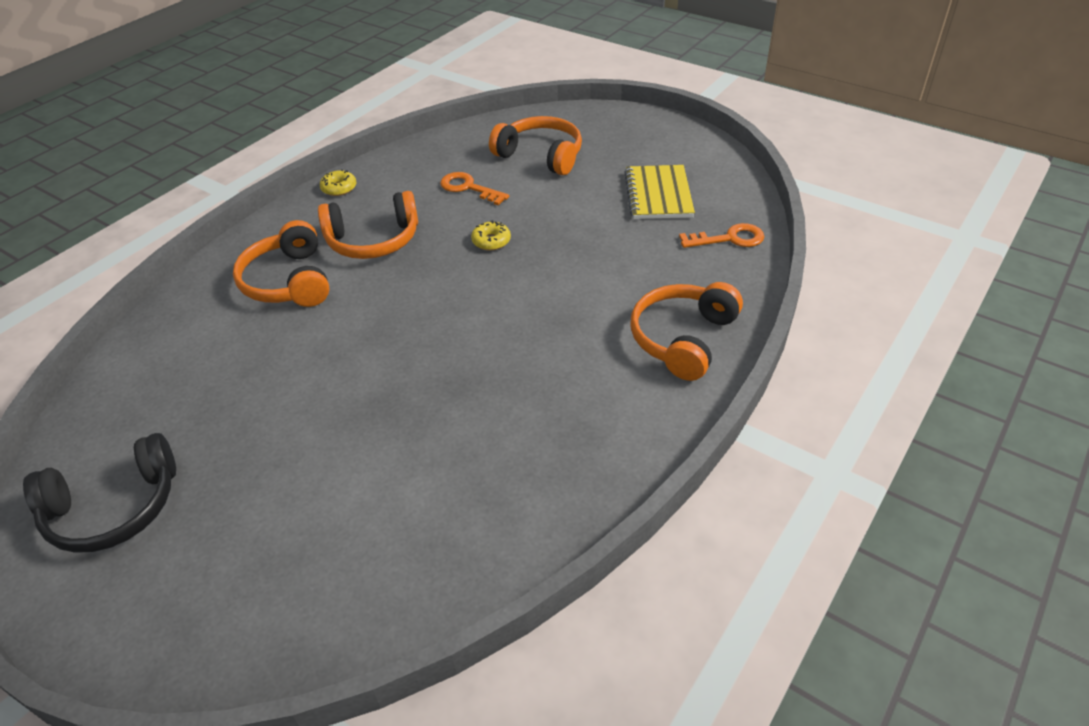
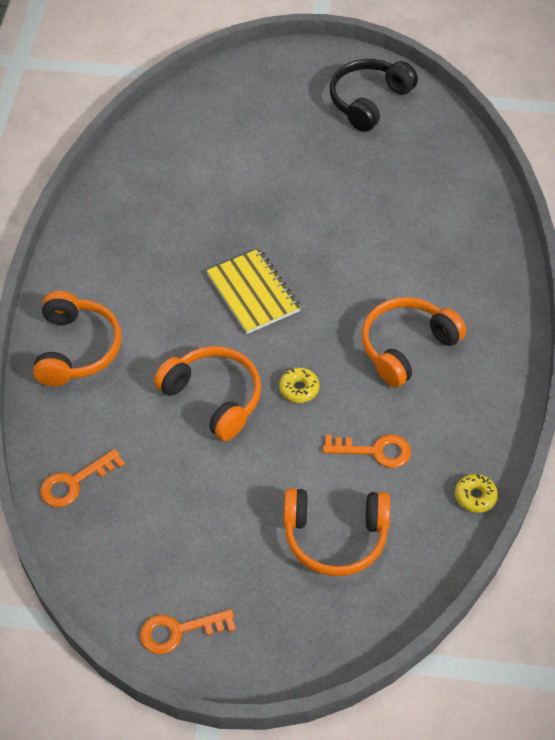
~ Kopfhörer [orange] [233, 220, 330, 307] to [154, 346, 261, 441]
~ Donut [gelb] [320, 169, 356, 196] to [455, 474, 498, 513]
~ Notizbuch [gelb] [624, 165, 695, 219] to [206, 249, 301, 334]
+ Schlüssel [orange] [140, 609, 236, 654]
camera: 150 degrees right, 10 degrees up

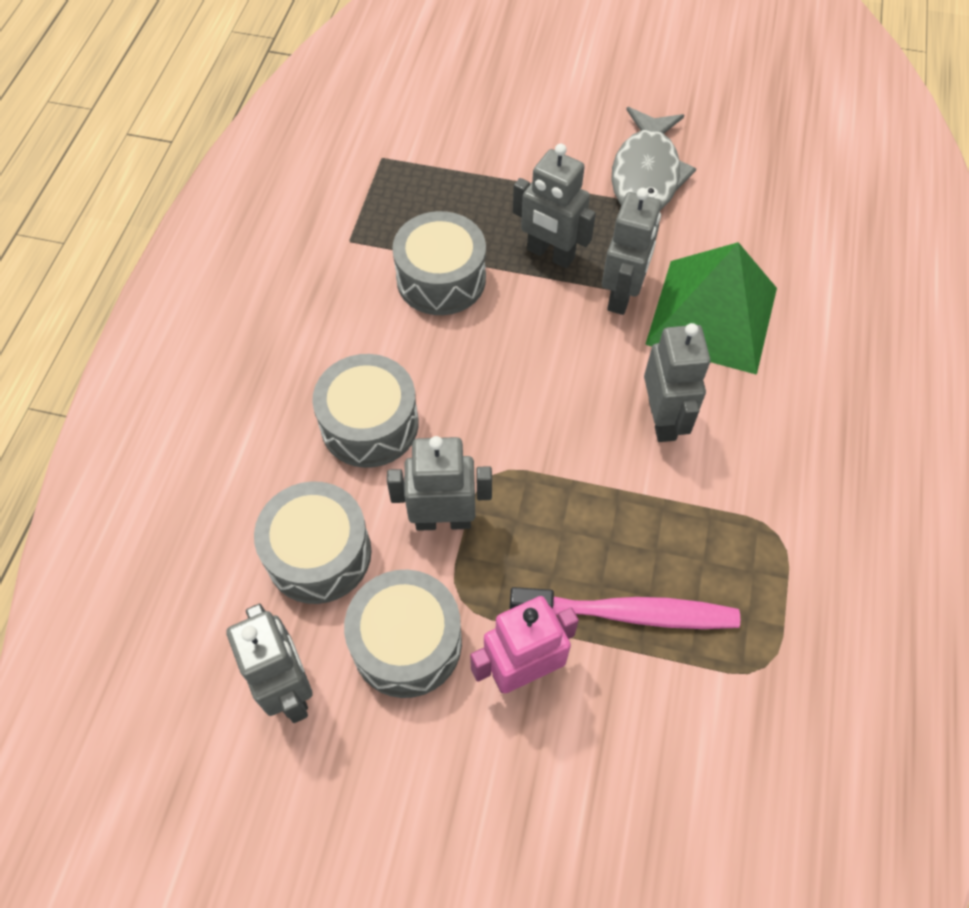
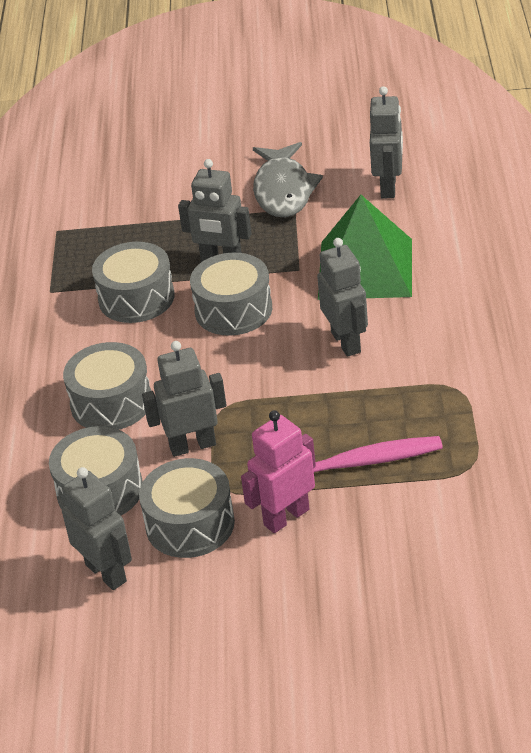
~ Roboter [grau] [602, 188, 661, 315] to [370, 86, 403, 199]
+ Trommel [grau] [190, 253, 272, 336]
camera: 10 degrees left, 20 degrees down

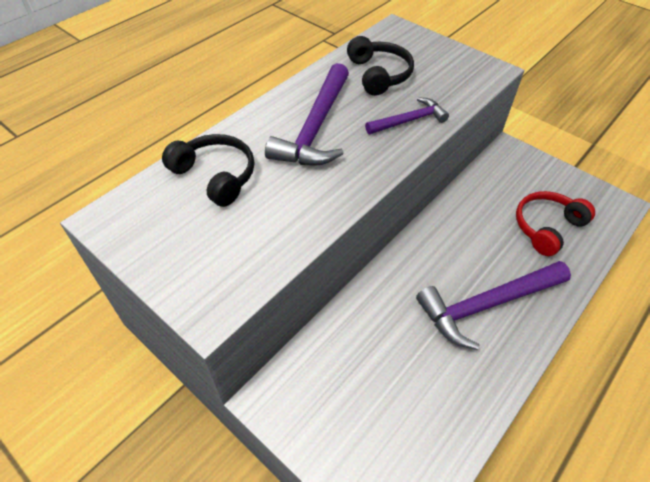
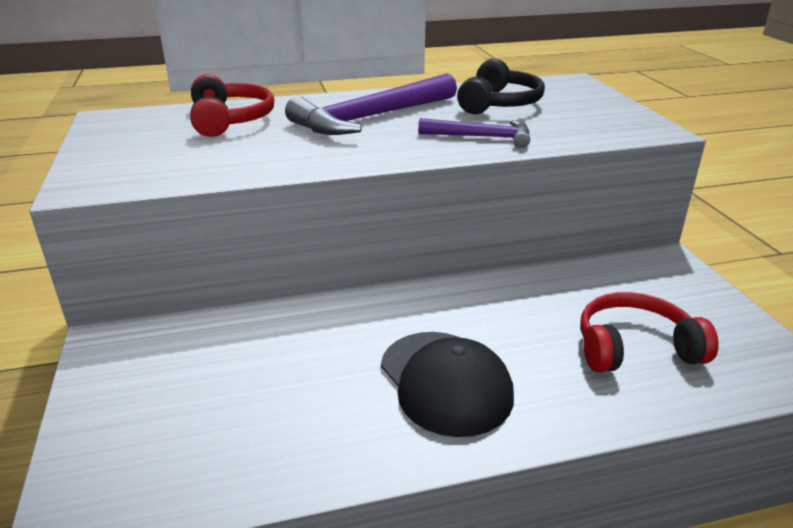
~ Kopfhörer [schwarz] [162, 134, 254, 207] to Kopfhörer [rot] [190, 74, 274, 137]
~ Hammer [lila] [416, 261, 571, 350] to Kappe [schwarz] [381, 332, 514, 437]
camera: 35 degrees right, 20 degrees down

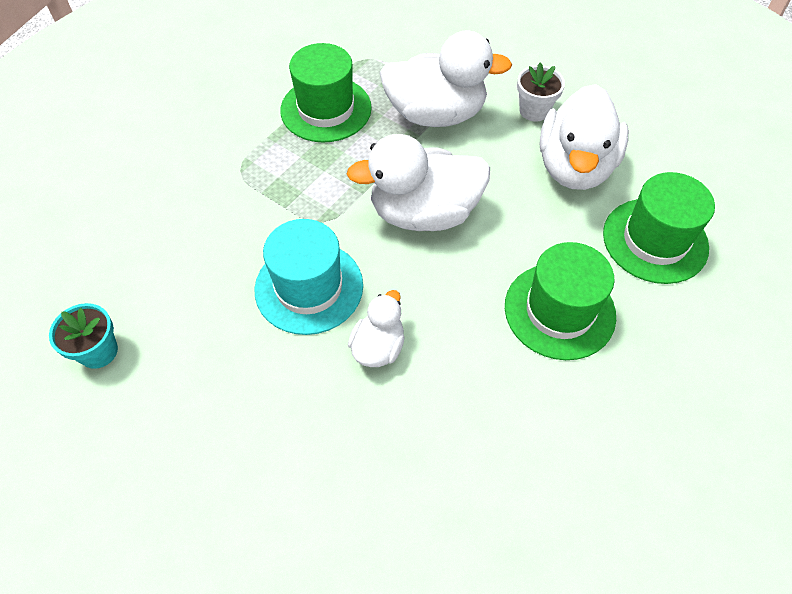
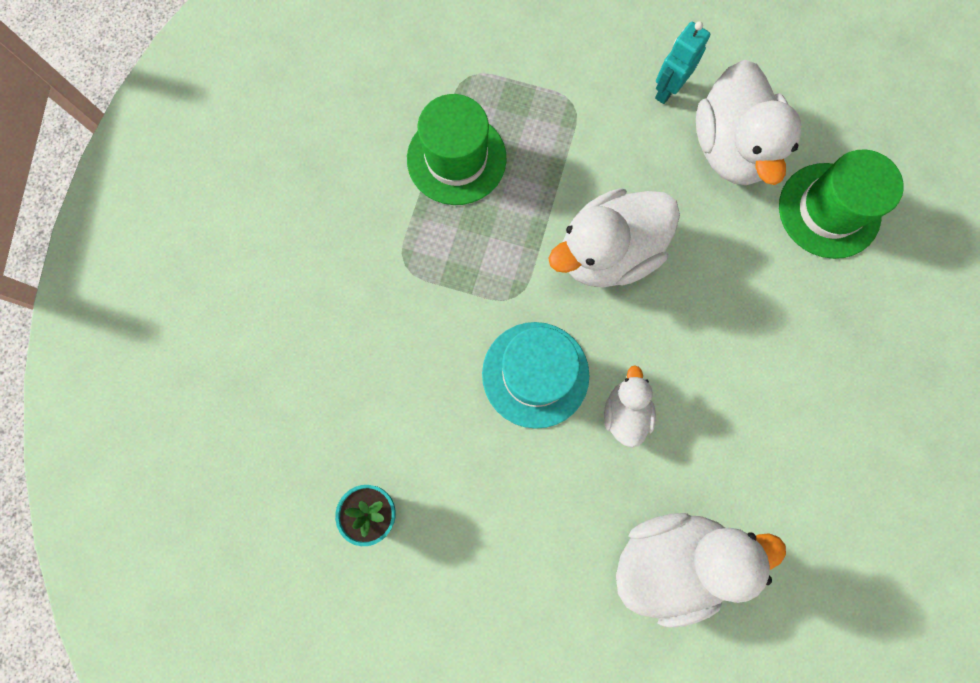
~ Ente [weiß] [379, 30, 512, 127] to [616, 513, 786, 627]
- Hut [grün] [505, 242, 616, 360]
~ Blumentopf [weiß] [517, 63, 565, 121] to Roboter [türkis] [655, 21, 710, 104]
camera: 20 degrees left, 20 degrees up

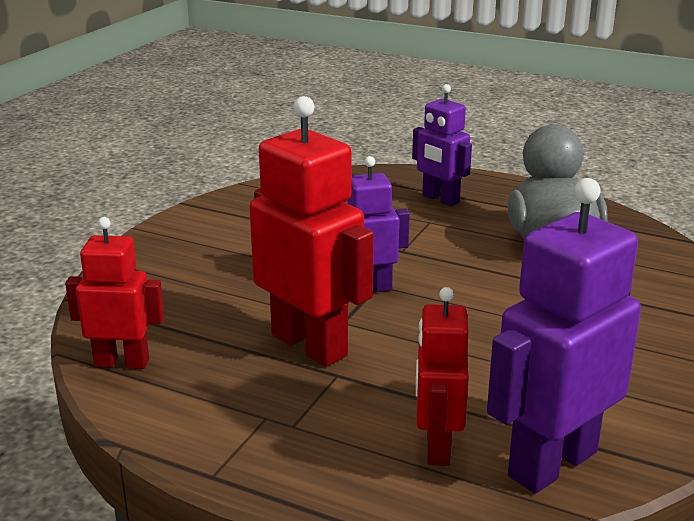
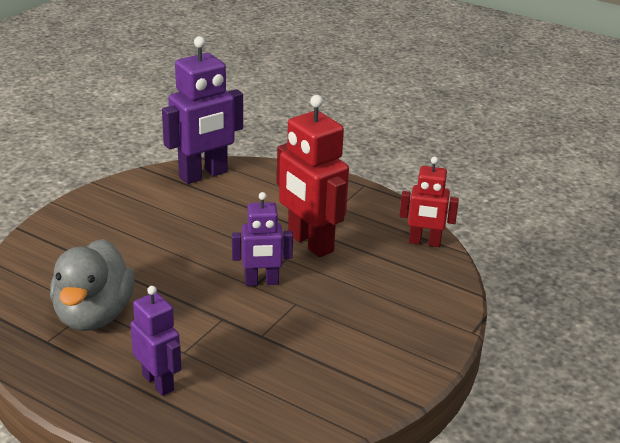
- Roboter [rot] [416, 287, 469, 466]
camera: 175 degrees left, 5 degrees up

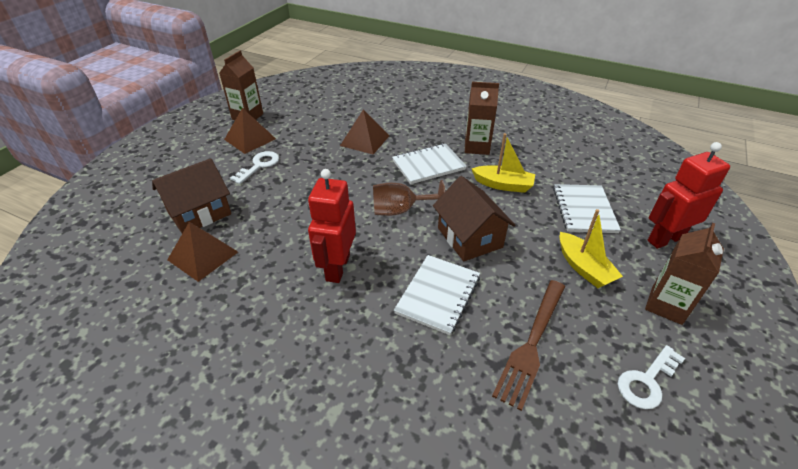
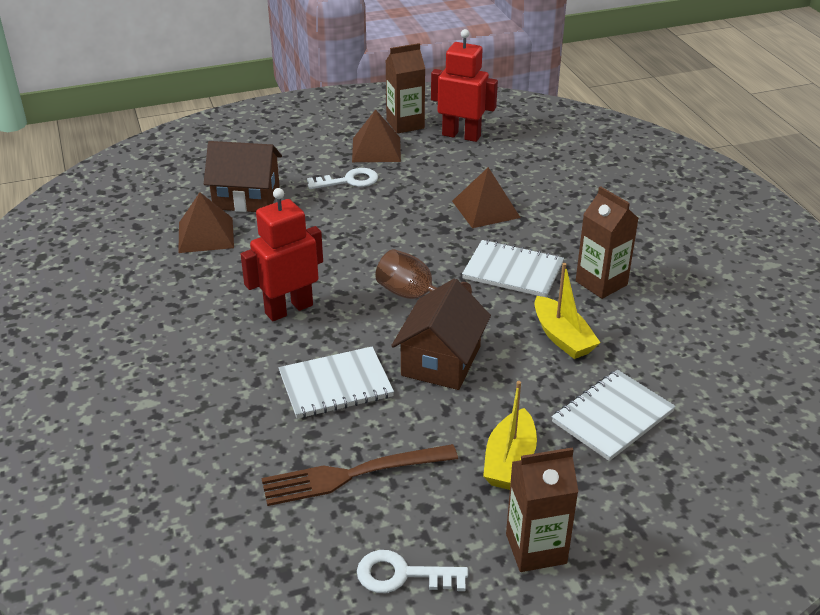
~ Roboter [rot] [648, 142, 730, 249] to [431, 29, 498, 142]
camera: 45 degrees right, 5 degrees down

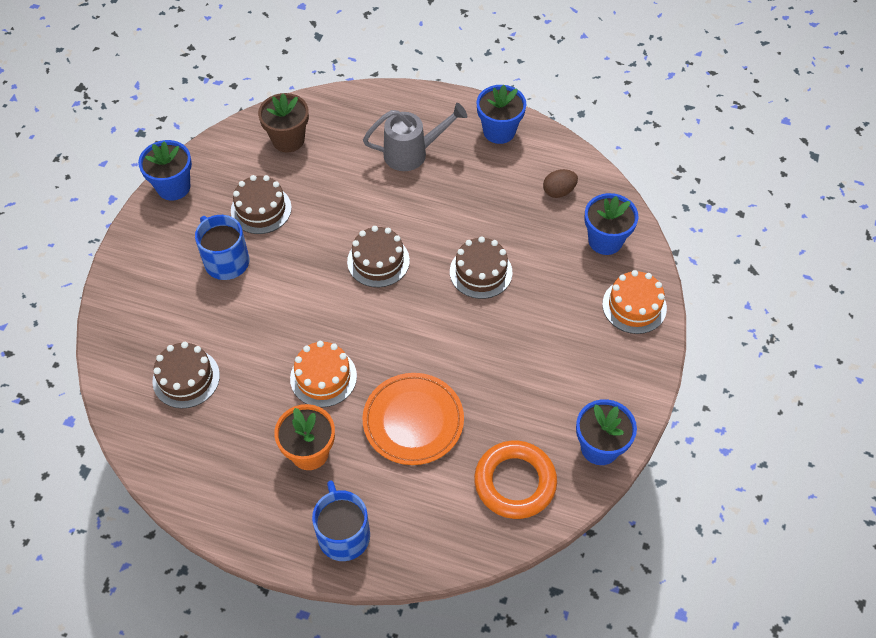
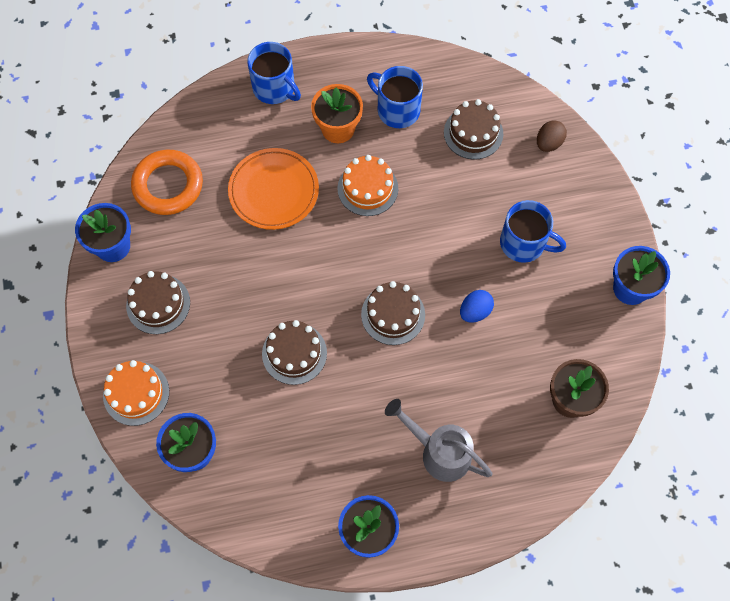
~ Kuchen [braun] [231, 175, 292, 234] to [126, 271, 190, 334]
~ Gießkanne [grau] [363, 103, 467, 171] = [385, 399, 493, 482] 75 degrees clockwise
~ Ei [braun] [543, 169, 578, 198] to [537, 120, 567, 152]
+ Tasse [blau] [367, 66, 423, 128]
+ Ei [blau] [460, 290, 494, 323]
camera: 150 degrees right, 10 degrees up

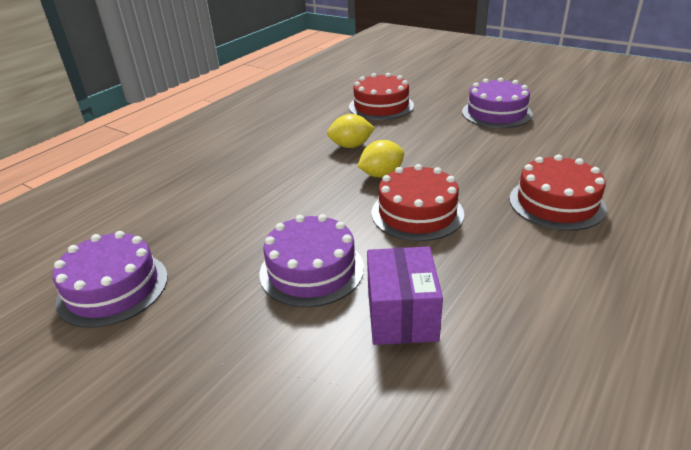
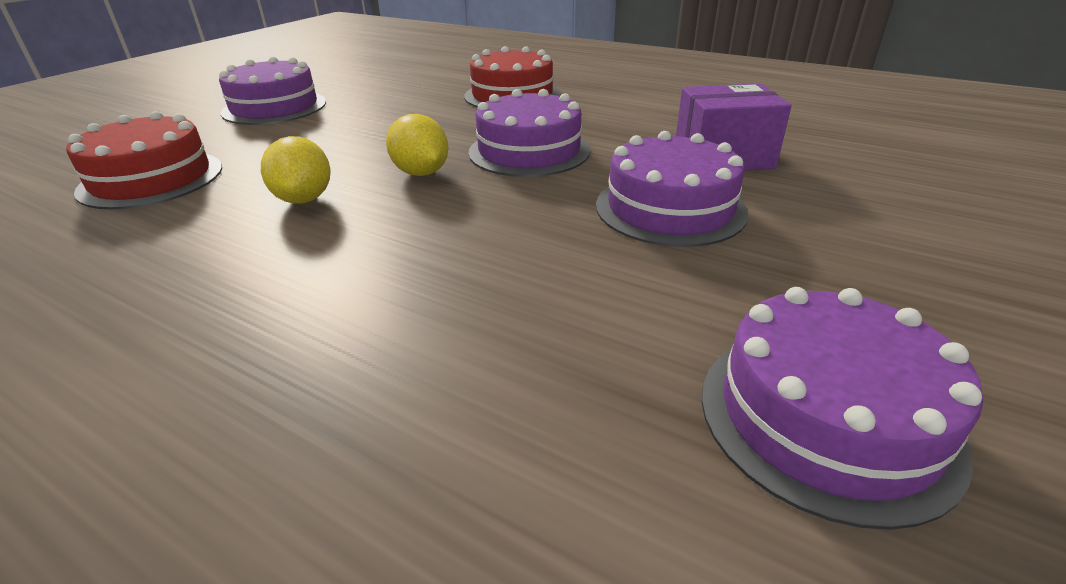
~ Kuchen [rot] [372, 164, 464, 241] to Kuchen [lila] [468, 89, 590, 177]
camera: 95 degrees left, 0 degrees up

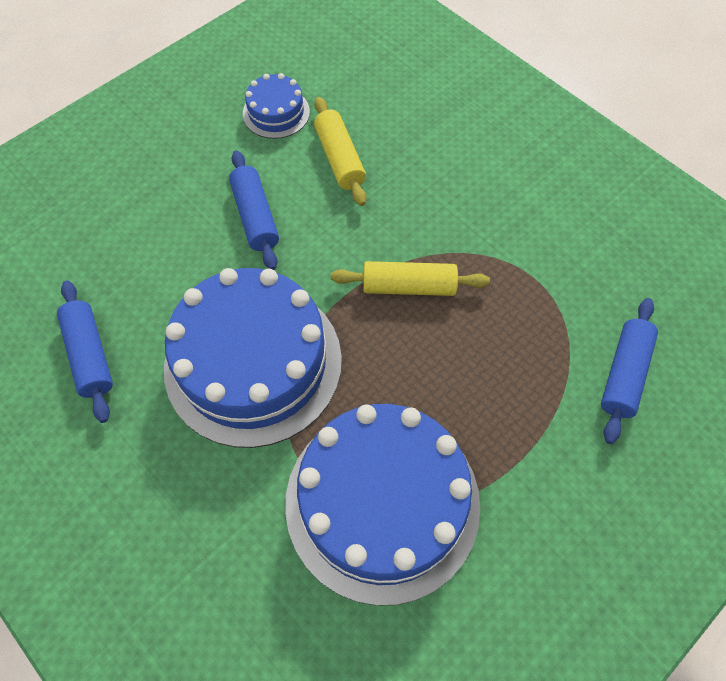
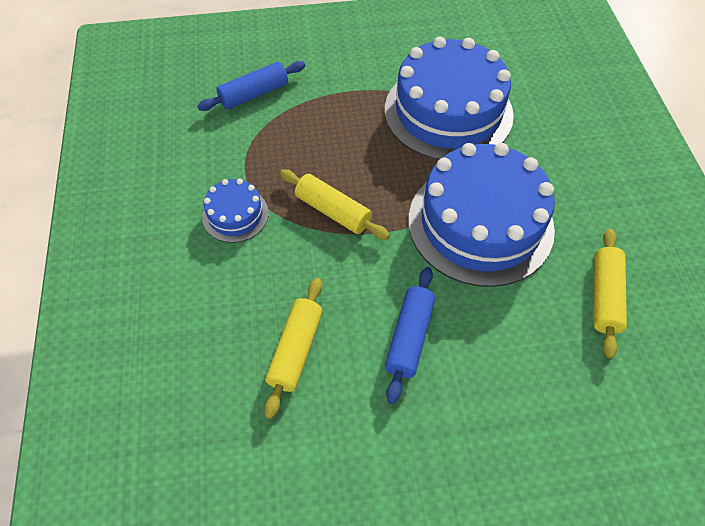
~ Nudelholz [blau] [57, 280, 113, 423] to Nudelholz [gelb] [594, 228, 627, 358]
~ Kuchen [blau] [243, 73, 310, 139] to [202, 179, 269, 243]
camera: 145 degrees left, 5 degrees down

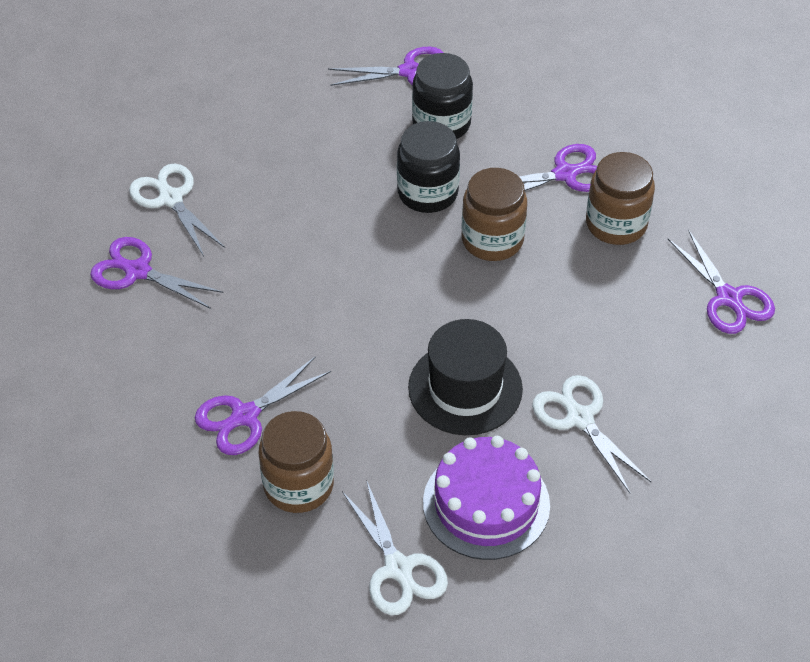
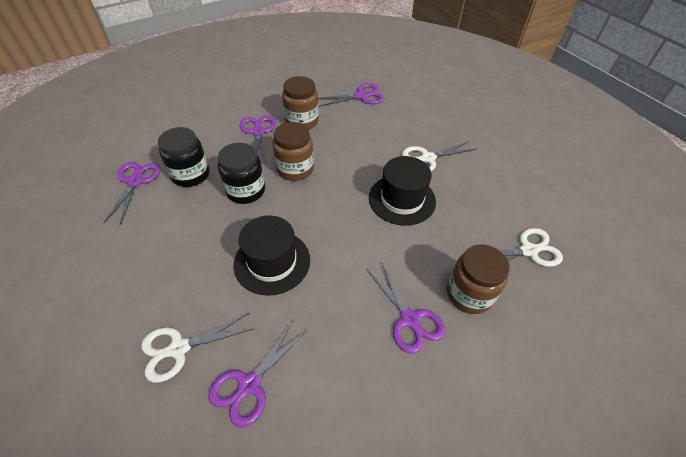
- Kuchen [lila] [423, 436, 550, 560]
+ Hut [schwarz] [233, 215, 310, 296]
camera: 80 degrees left, 0 degrees up

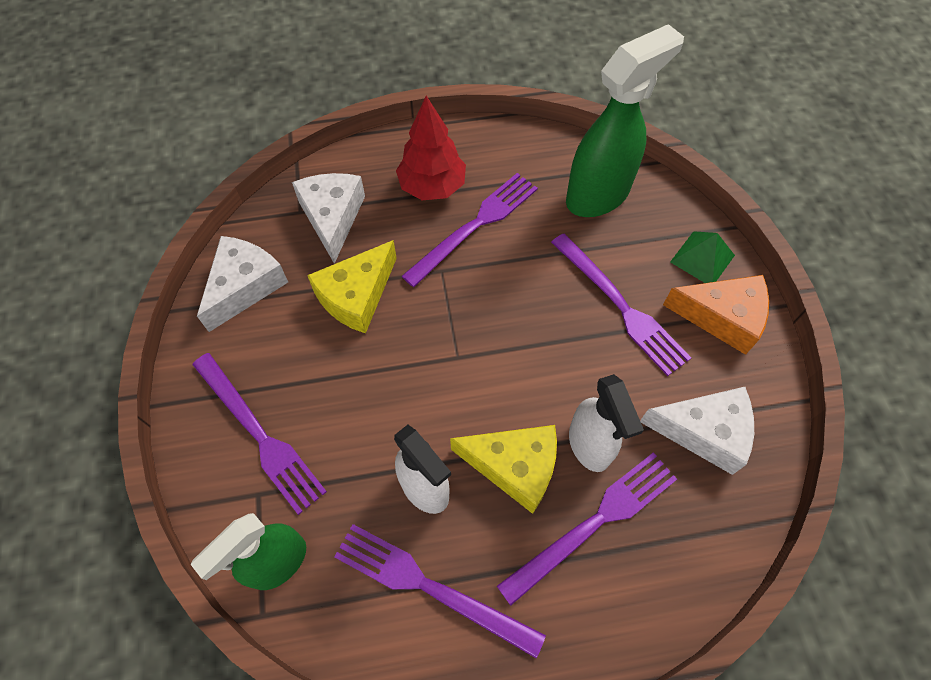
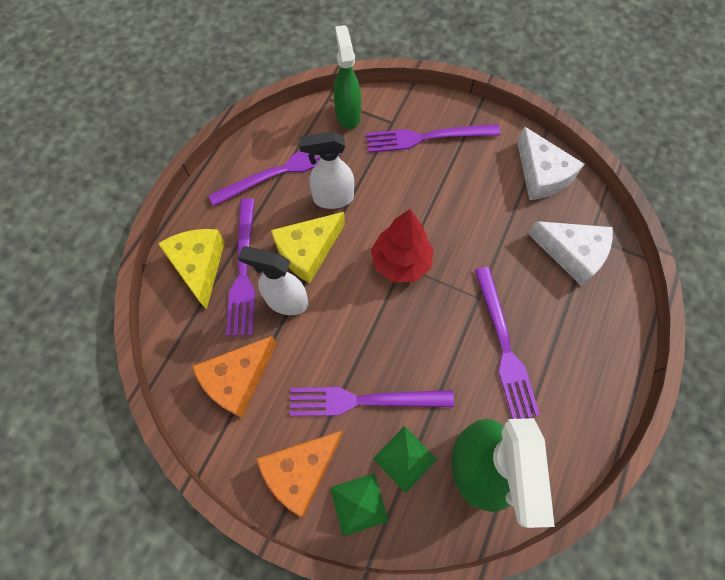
~ Käse [gelb] [307, 240, 397, 334] to [158, 229, 225, 310]
~ Baum [rot] [396, 96, 466, 200] to [371, 209, 434, 282]
~ Käse [weiß] [640, 387, 754, 475] to Käse [orange] [192, 336, 277, 418]
+ Pyramide [grün] [373, 426, 437, 493]
camera: 125 degrees right, 5 degrees up

